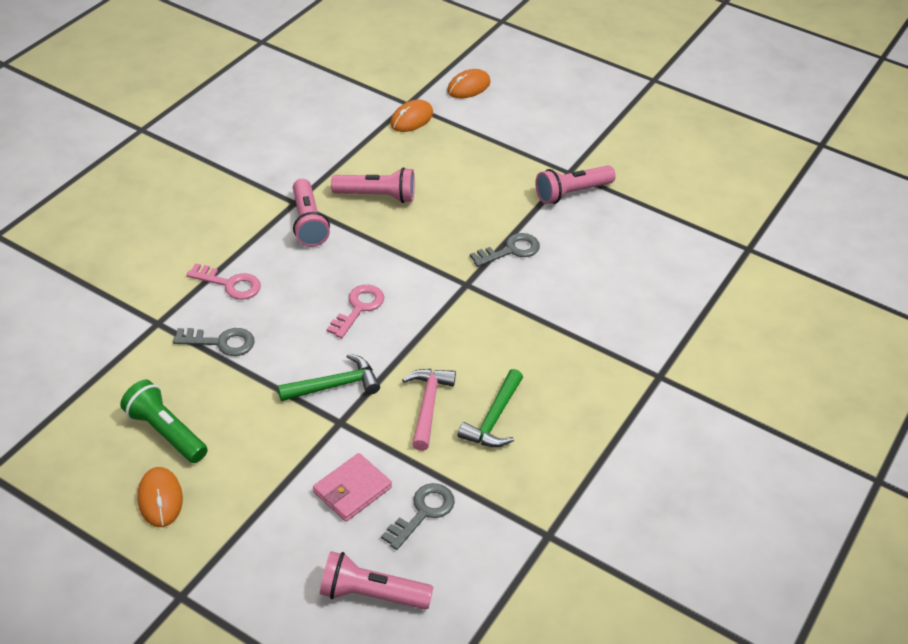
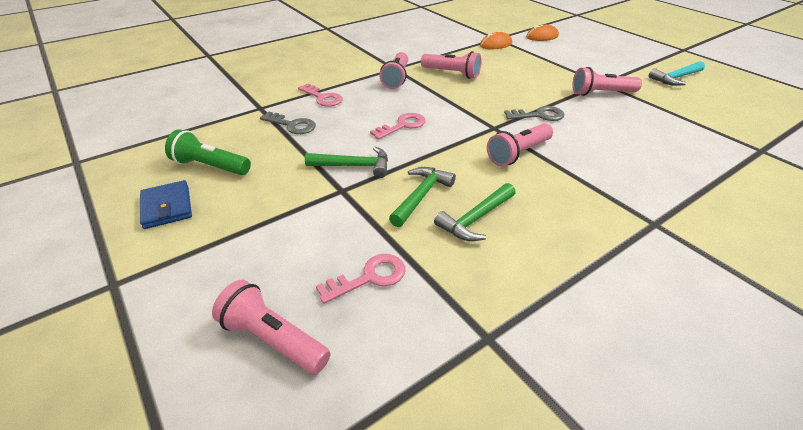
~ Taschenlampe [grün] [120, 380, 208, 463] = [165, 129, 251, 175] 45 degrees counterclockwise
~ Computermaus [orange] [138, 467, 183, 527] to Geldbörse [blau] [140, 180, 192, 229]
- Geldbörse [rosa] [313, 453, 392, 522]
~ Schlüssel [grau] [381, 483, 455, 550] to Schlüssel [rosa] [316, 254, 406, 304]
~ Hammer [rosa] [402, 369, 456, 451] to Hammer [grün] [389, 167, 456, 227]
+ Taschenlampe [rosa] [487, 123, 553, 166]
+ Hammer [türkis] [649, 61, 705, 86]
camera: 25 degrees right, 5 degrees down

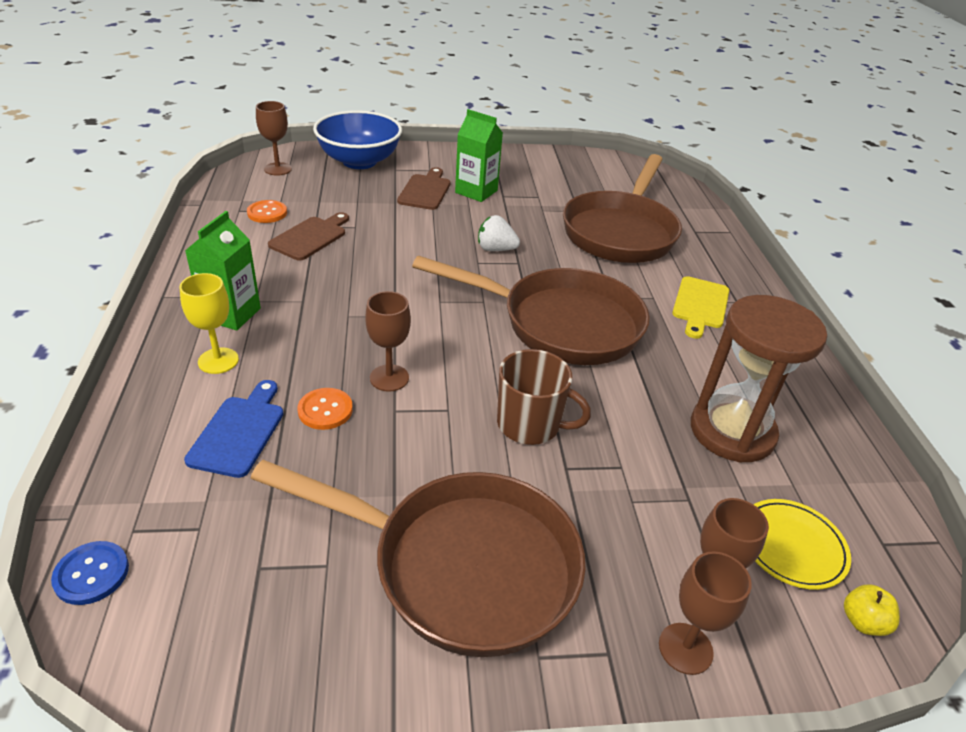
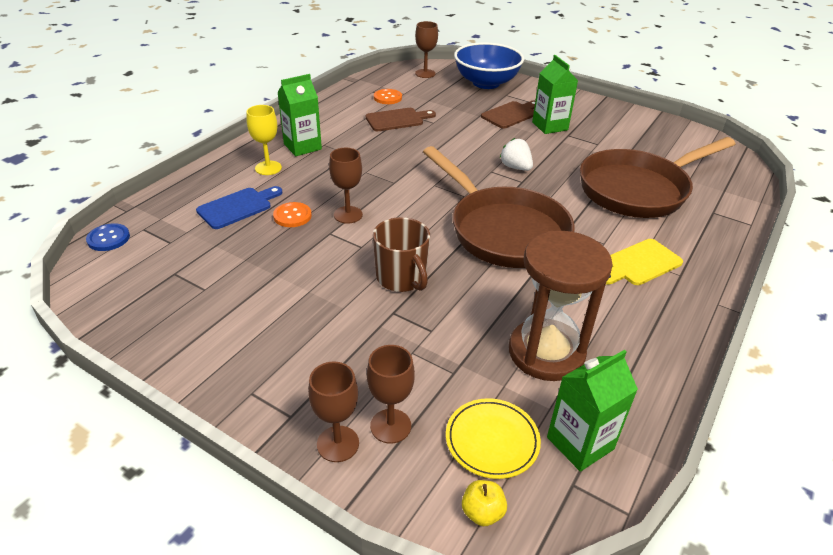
- Pfanne [braun] [250, 460, 586, 657]
+ Getränkekarton [grün] [547, 350, 638, 472]
camera: 40 degrees right, 0 degrees up

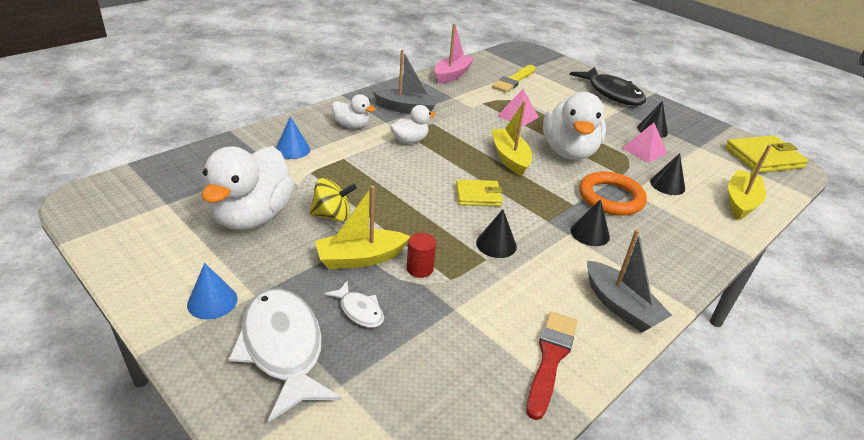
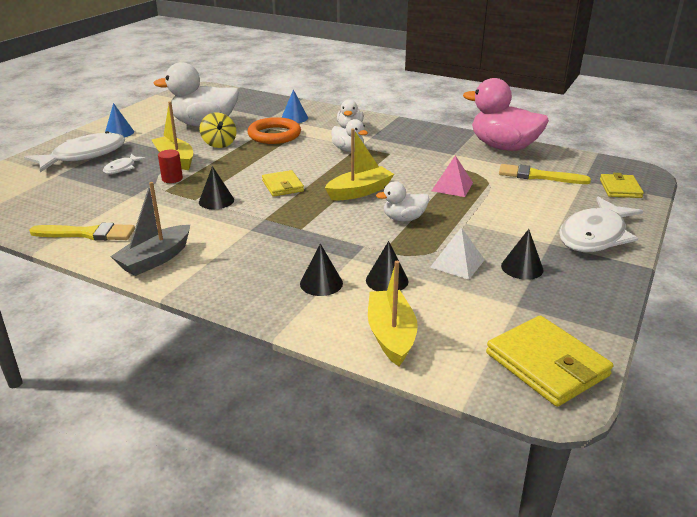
- Boot [grau] [372, 50, 439, 114]
~ Boot [rosa] [435, 23, 475, 84] to Ente [rosa] [463, 78, 549, 151]
~ Pinsel [rot] [526, 311, 577, 420] to Pinsel [gelb] [29, 223, 135, 241]
~ Ente [weiß] [543, 92, 606, 160] = [376, 181, 429, 221] x0.51
~ Fisch [schwarz] [570, 67, 646, 106] to Fisch [weiß] [559, 197, 643, 252]
~ Kegel [schwarz] [571, 199, 610, 246] to [300, 244, 343, 296]
~ Ring [orange] [579, 171, 647, 216] to [248, 117, 301, 144]
~ Pyramide [rosa] [622, 123, 667, 163] to Pyramide [weiß] [430, 227, 485, 280]
~ Boot [gelb] [728, 144, 771, 220] = [368, 261, 418, 366] 105 degrees counterclockwise
+ Geldbörse [gelb] [600, 173, 644, 198]
camera: 75 degrees right, 5 degrees down

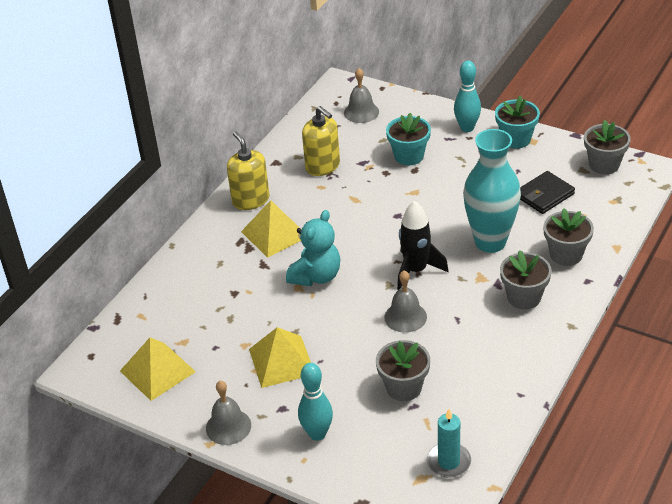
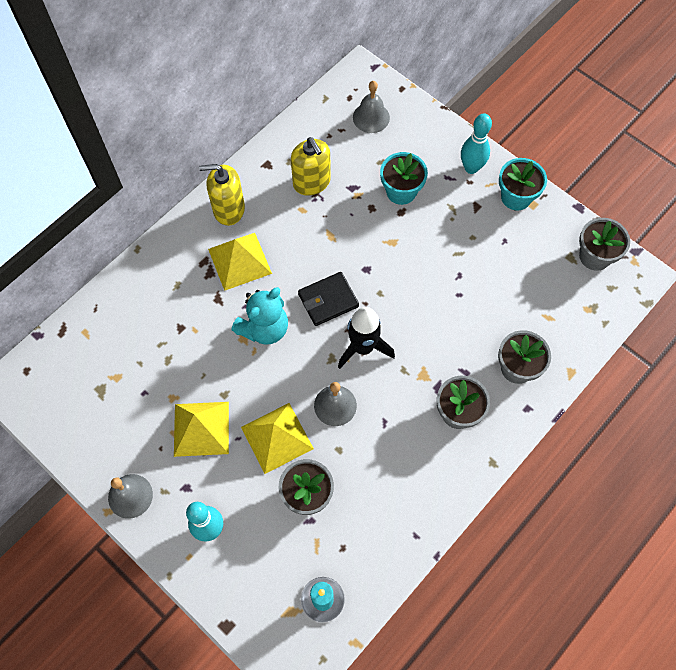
~ Pyramide [gelb] [120, 337, 196, 401] to [241, 403, 314, 474]
~ Seifenspender [gelb] [227, 132, 269, 210] = [199, 164, 245, 226] 75 degrees counterclockwise
- Vase [türkis] [463, 129, 521, 253]
~ Geldbörse [schwarz] [520, 171, 575, 214] to [298, 272, 359, 326]
camera: 10 degrees right, 25 degrees up

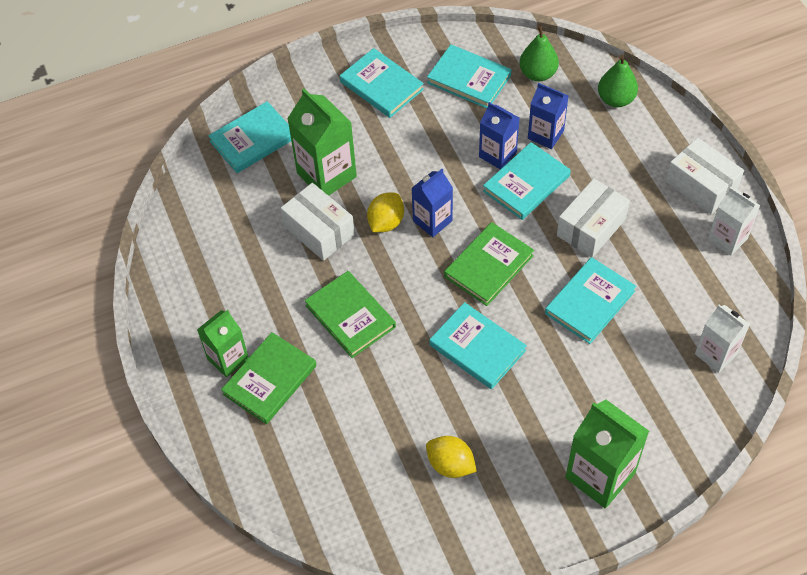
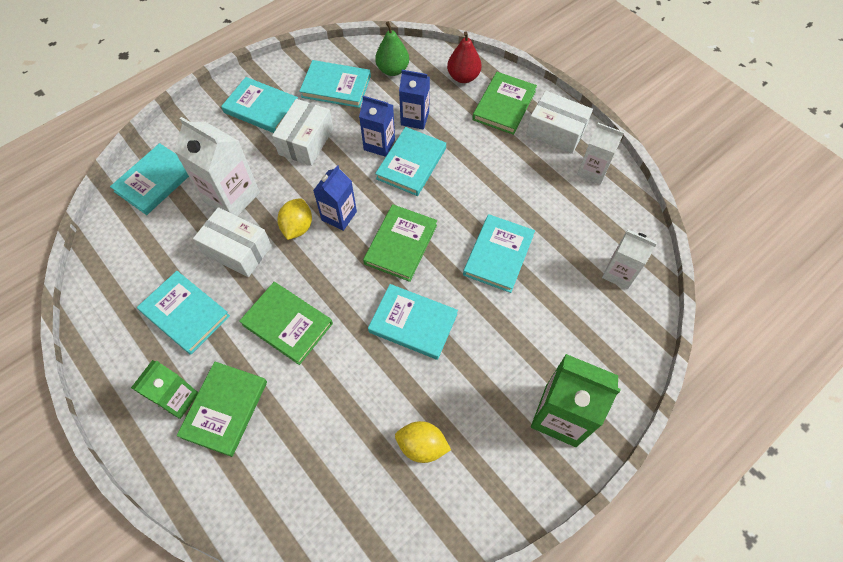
~ Getränkekarton [grün] [287, 89, 357, 196] to Getränkekarton [weiß] [174, 117, 260, 216]
~ Schachtel [weiß] [557, 179, 630, 258] to [272, 99, 333, 166]
~ Birne [grün] [598, 54, 638, 107] to Birne [rot] [447, 31, 482, 83]
+ Buch [türkis] [137, 271, 230, 354]
+ Buch [grün] [472, 72, 537, 135]
camera: 20 degrees left, 5 degrees up

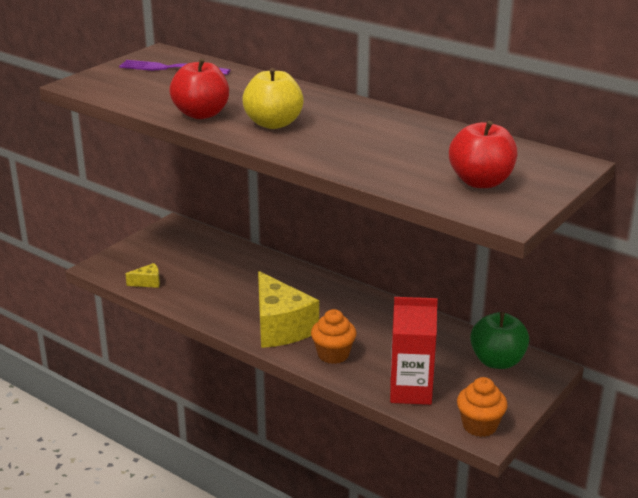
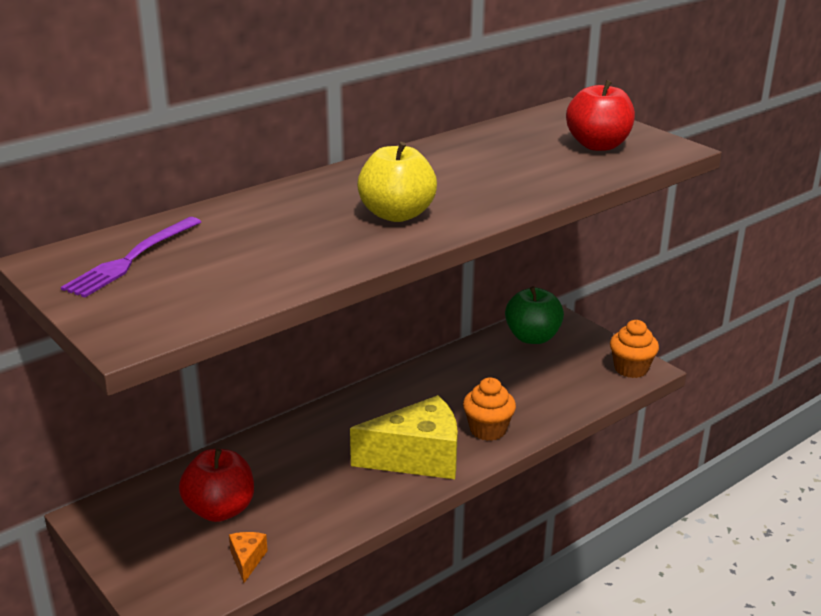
~ Käse [gelb] [125, 263, 160, 288] to Käse [orange] [229, 532, 268, 583]
~ Apfel [rot] [169, 58, 229, 119] to [179, 449, 254, 522]
- Getränkekarton [rot] [390, 297, 438, 405]
camera: 75 degrees left, 0 degrees up

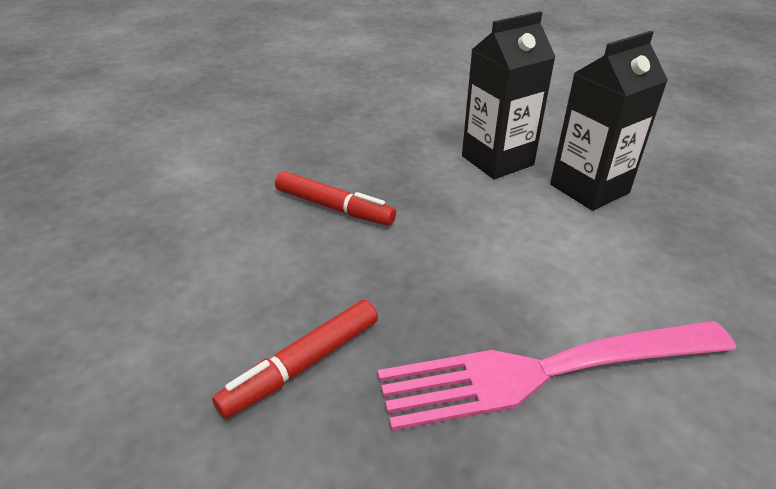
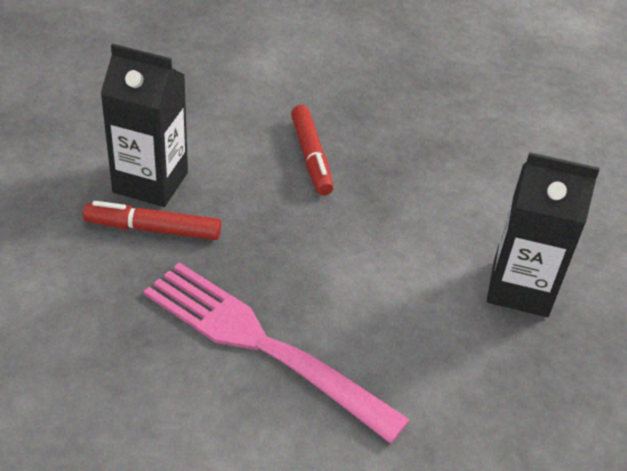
~ Getränkekarton [schwarz] [462, 11, 555, 179] to [100, 44, 188, 207]
camera: 45 degrees right, 5 degrees up

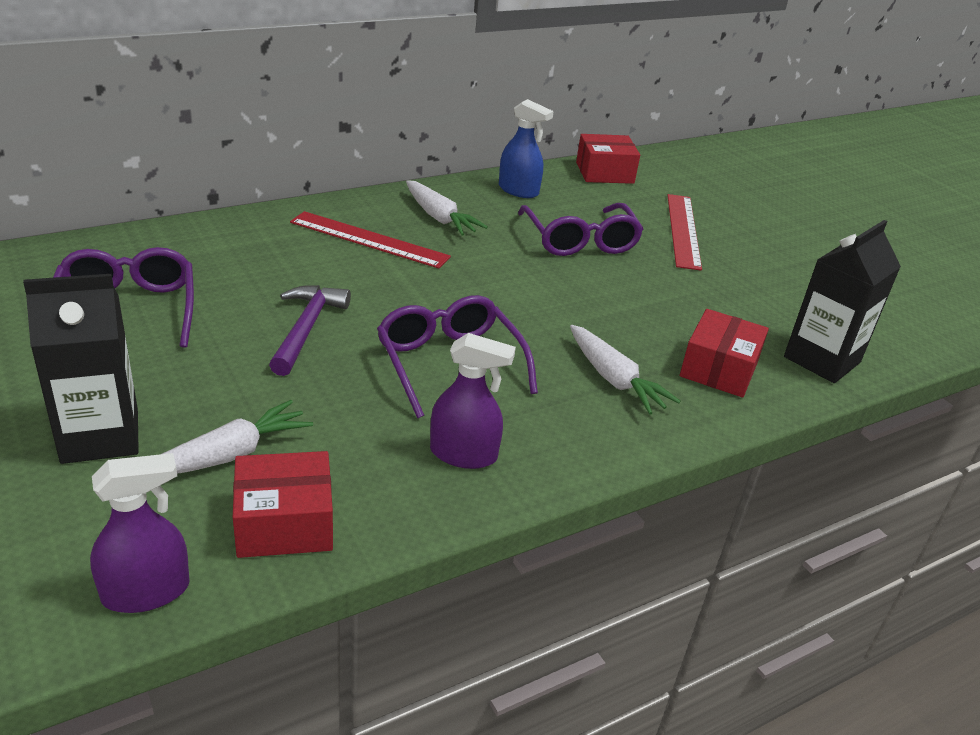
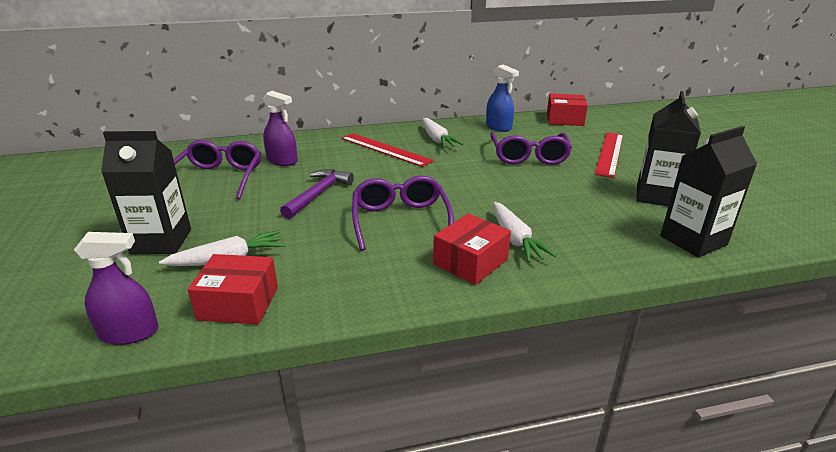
~ Sprühflasche [lila] [430, 333, 516, 469] to [263, 91, 298, 166]
~ Schachtel [rot] [680, 309, 769, 397] to [433, 213, 511, 285]
+ Getränkekarton [schwarz] [636, 91, 701, 206]
camera: 20 degrees right, 5 degrees down

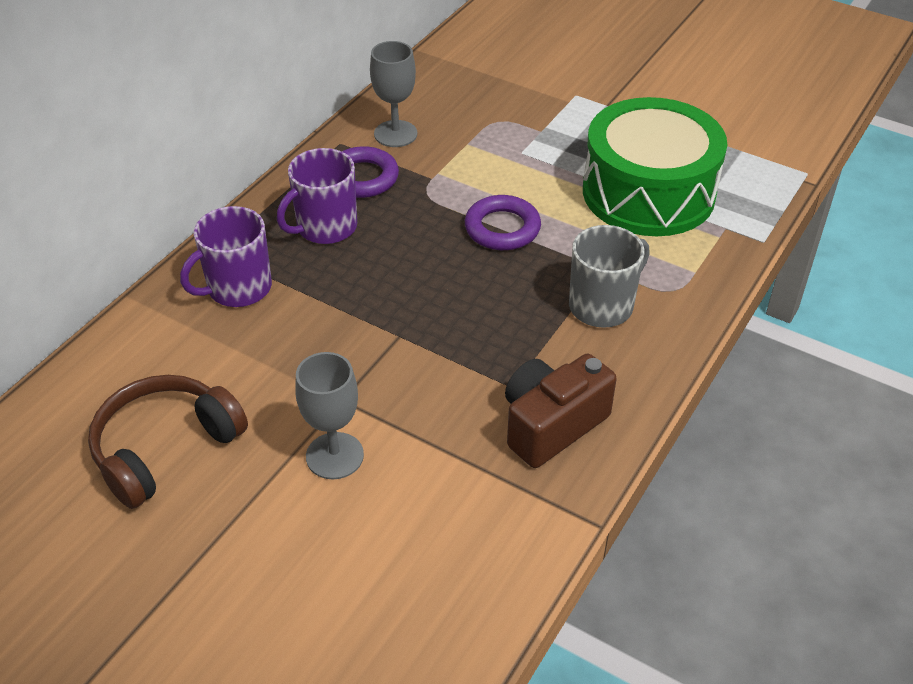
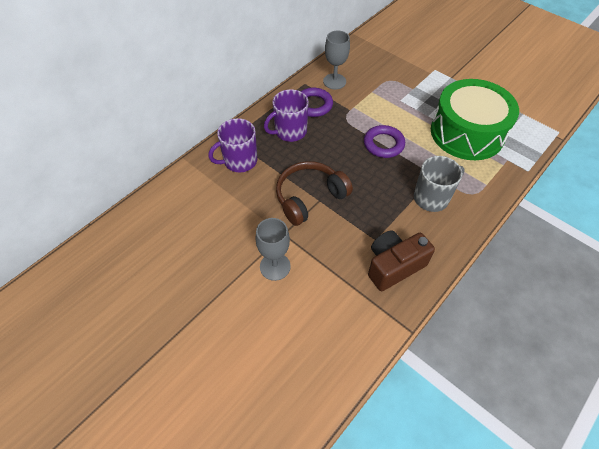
~ Kopfhörer [braun] [88, 375, 248, 509] to [276, 161, 353, 226]
camera: 10 degrees right, 10 degrees up

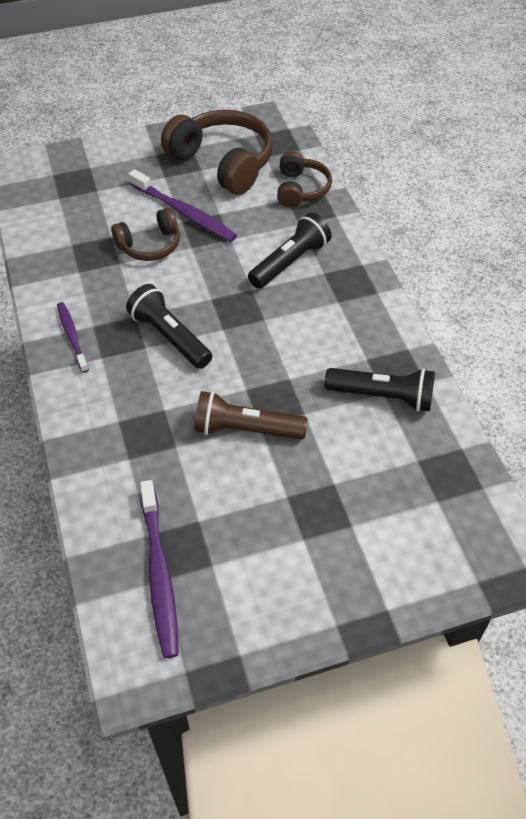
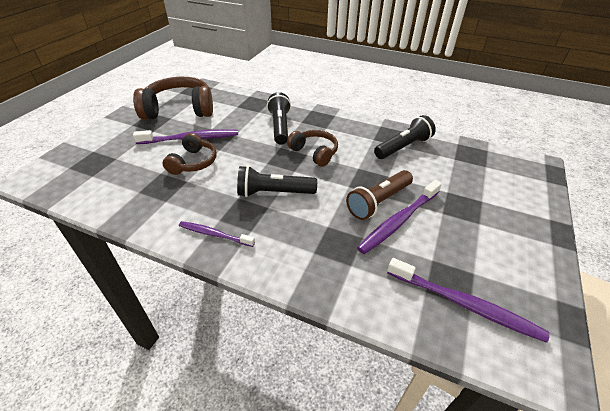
~ Kopfhörer [braun] [277, 151, 332, 208] to [287, 130, 338, 167]
+ Zahnbürste [lila] [357, 180, 442, 254]
camera: 50 degrees left, 10 degrees down

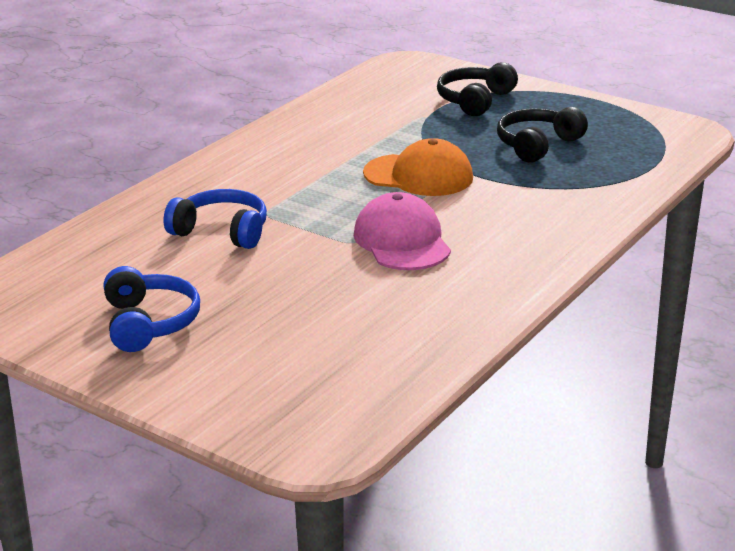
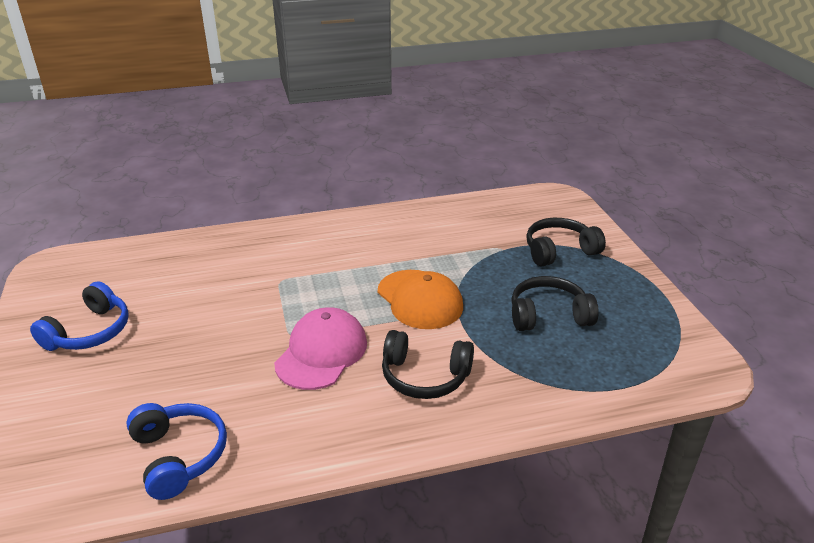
~ Kopfhörer [blau] [164, 189, 267, 249] to [126, 403, 227, 500]
+ Kopfhörer [schwarz] [382, 330, 474, 399]
camera: 40 degrees right, 5 degrees up

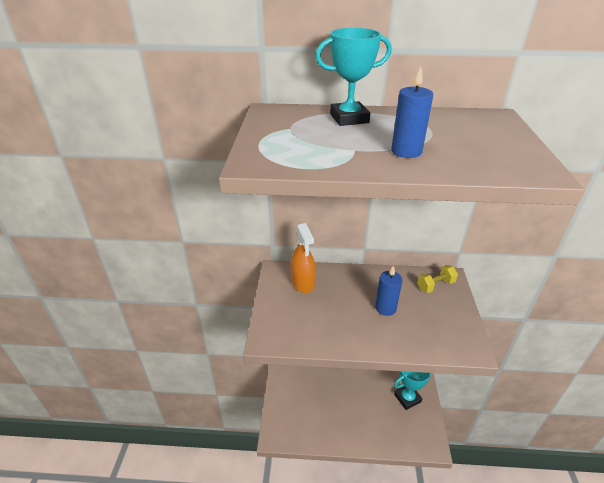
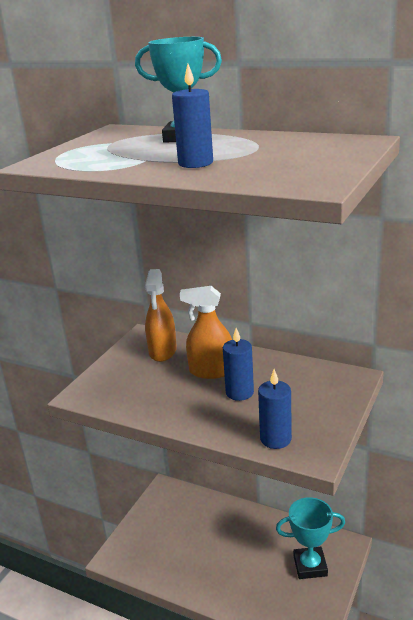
- Hantel [gelb] [417, 265, 458, 293]
+ Sprühflasche [orange] [180, 286, 232, 379]
+ Kerze [blau] [258, 369, 292, 449]
camera: 25 degrees right, 10 degrees down

